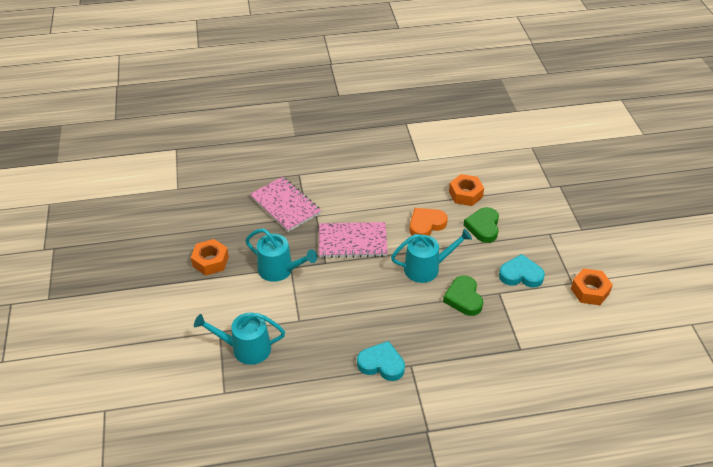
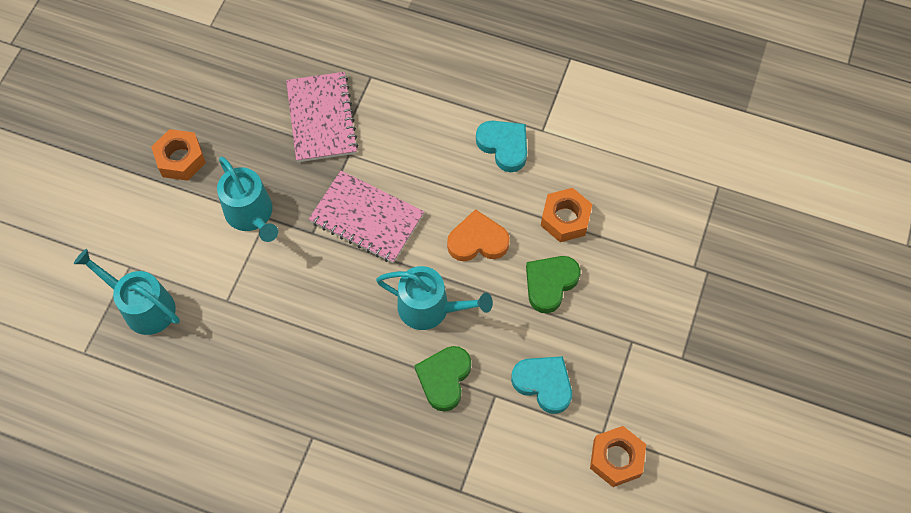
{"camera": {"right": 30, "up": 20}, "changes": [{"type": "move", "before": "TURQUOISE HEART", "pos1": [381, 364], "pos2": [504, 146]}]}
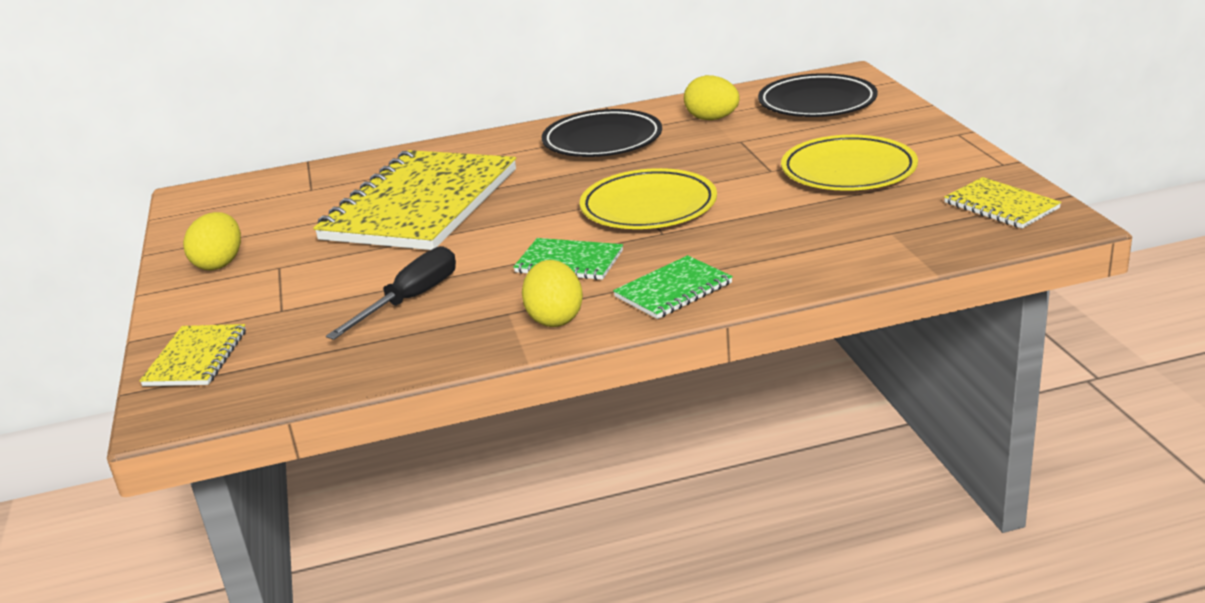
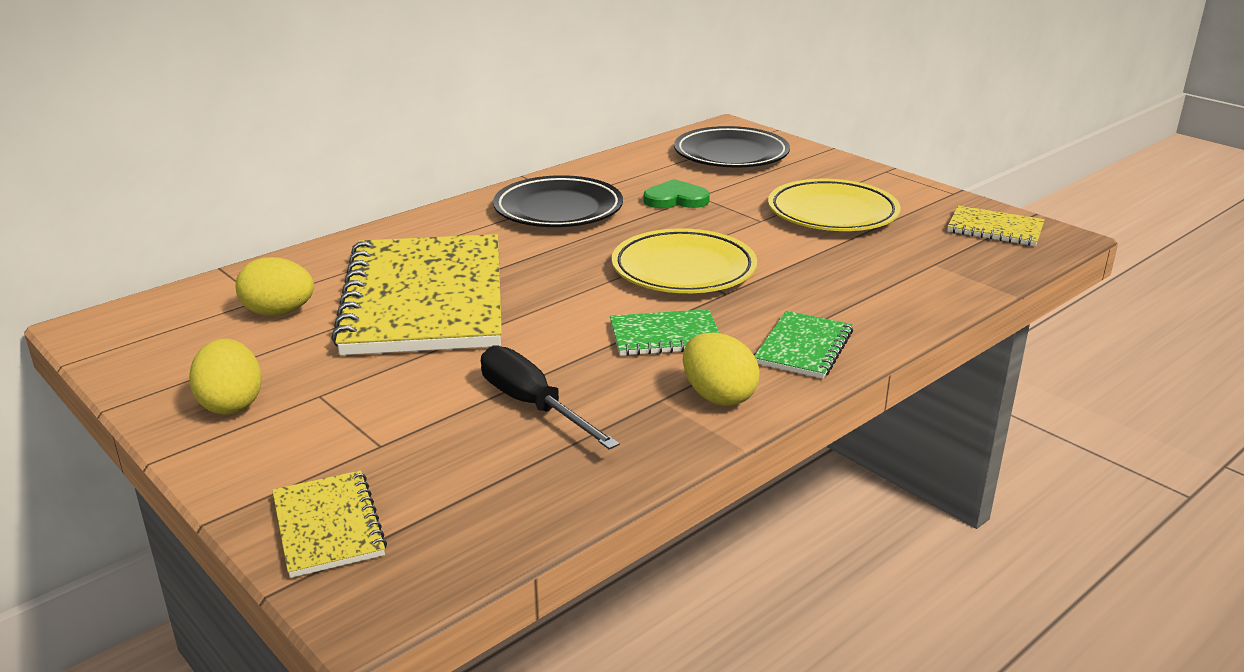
{"camera": {"right": -30, "up": 0}, "changes": [{"type": "move", "before": "GOLDEN EGG SHAPE", "pos1": [712, 119], "pos2": [279, 312]}, {"type": "rotate", "before": "BLACK FLAT SCREWDRIVER", "pos1": [410, 300], "pos2": [533, 405], "turn": -45}, {"type": "insert", "after": "EMERALD HEART", "pos2": [676, 199]}]}
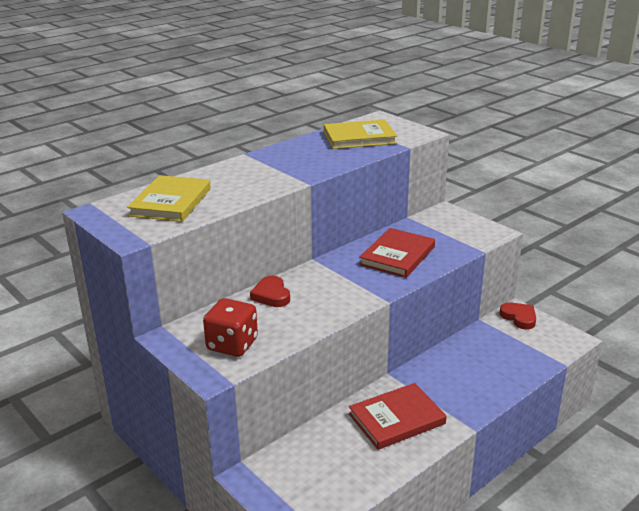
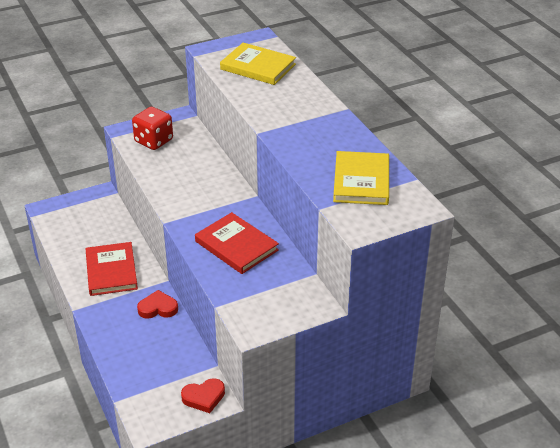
{"camera": {"right": 105, "up": 10}, "changes": [{"type": "move", "before": "CRIMSON HEART", "pos1": [271, 295], "pos2": [158, 308]}]}
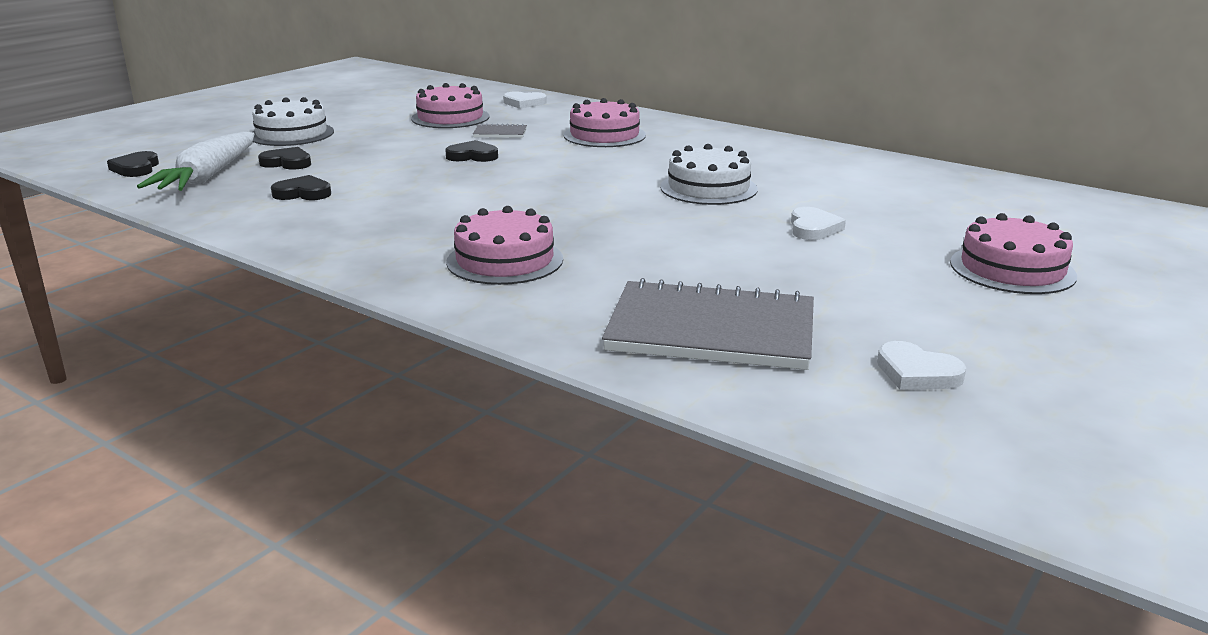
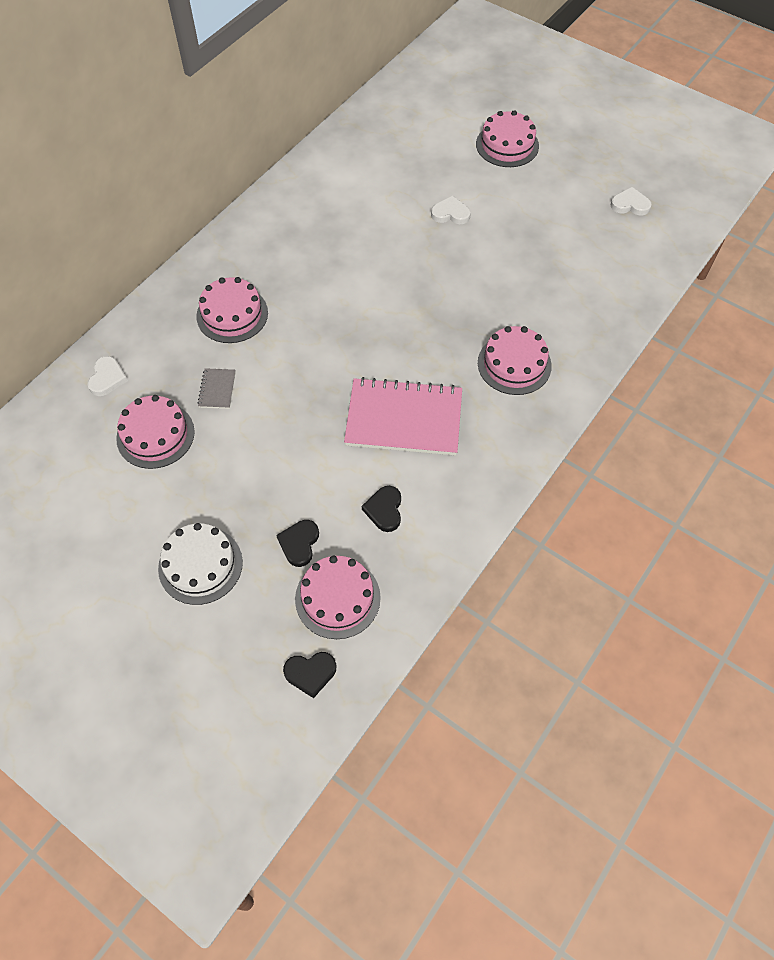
{"camera": {"right": -90, "up": 35}, "changes": [{"type": "replace", "before": "WHITE TOY CARROT", "after": "PINK CAKE", "pos1": [209, 176], "pos2": [337, 598]}, {"type": "delete", "before": "BLACK HEART", "pos1": [472, 156]}, {"type": "delete", "before": "WHITE CAKE", "pos1": [708, 188]}, {"type": "delete", "before": "GRAY EXERCISE BOOK", "pos1": [711, 331]}, {"type": "rotate", "before": "WHITE HEART", "pos1": [917, 373], "pos2": [630, 204], "turn": -120}, {"type": "insert", "after": "PINK EXERCISE BOOK", "pos2": [404, 419]}]}
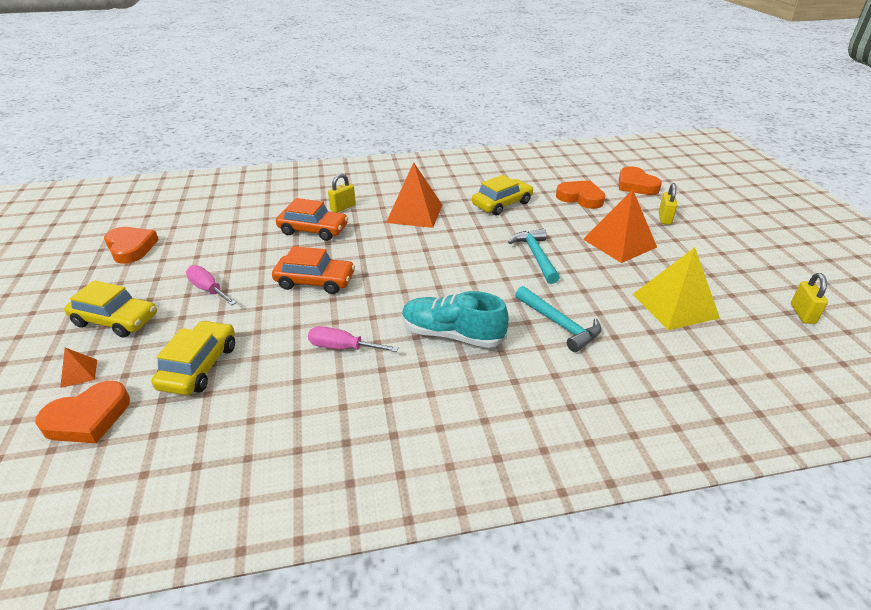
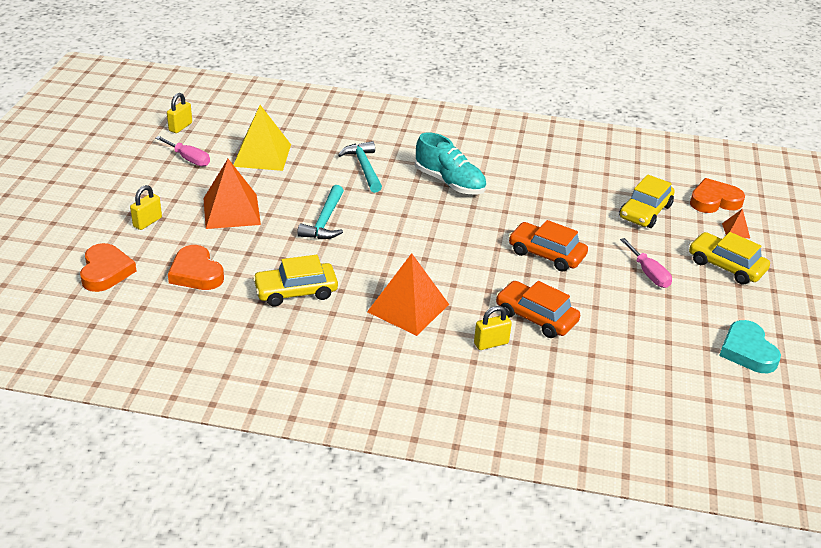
{"camera": {"right": -160, "up": 0}, "changes": [{"type": "recolor", "before": "BRIGHT ORANGE HEART", "after": "TURQUOISE HEART", "pos1": [131, 248], "pos2": [747, 351]}, {"type": "move", "before": "PINK FLAT SCREWDRIVER", "pos1": [342, 347], "pos2": [189, 159]}]}
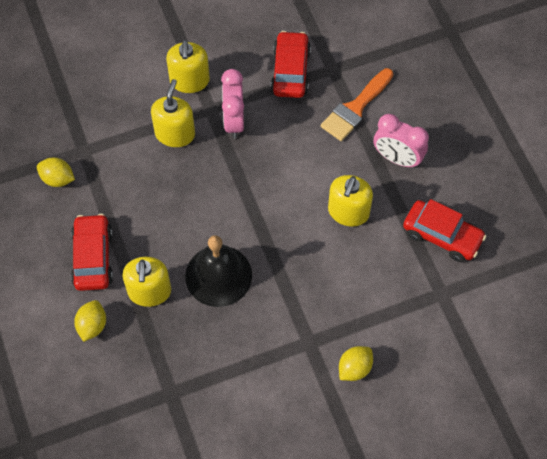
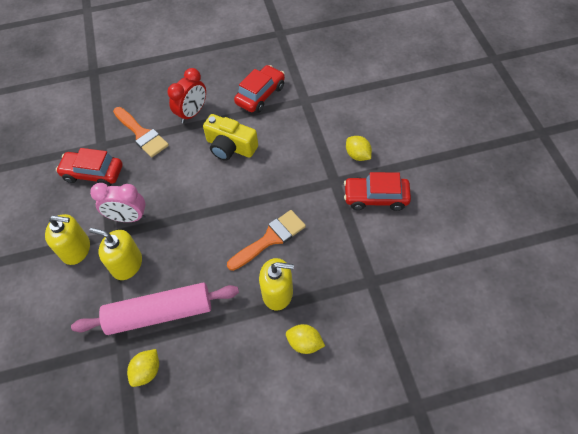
{"camera": {"right": -80, "up": -5}, "changes": [{"type": "recolor", "before": "PINK CLOCK", "after": "CRIMSON CLOCK", "pos1": [397, 158], "pos2": [192, 113]}, {"type": "replace", "before": "GOLDEN SOAP PUMP", "after": "GOLDEN PHOTO CAMERA", "pos1": [348, 212], "pos2": [230, 147]}, {"type": "move", "before": "CRIMSON AUTOMOBILE", "pos1": [93, 257], "pos2": [376, 197]}, {"type": "replace", "before": "BLACK BELL", "after": "BRIGHT ORANGE BRUSH", "pos1": [218, 275], "pos2": [270, 239]}, {"type": "insert", "after": "PINK ROLLING PIN", "pos2": [160, 313]}]}
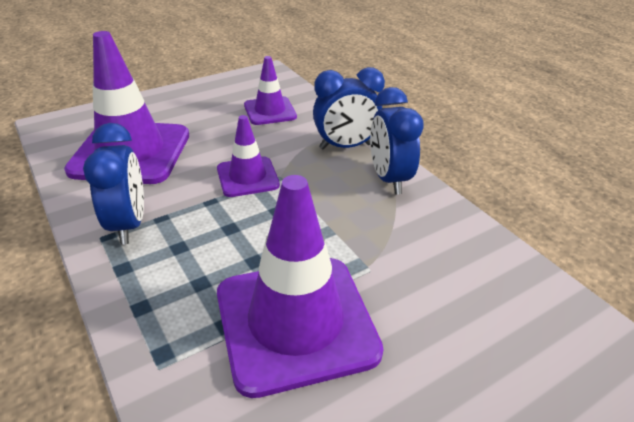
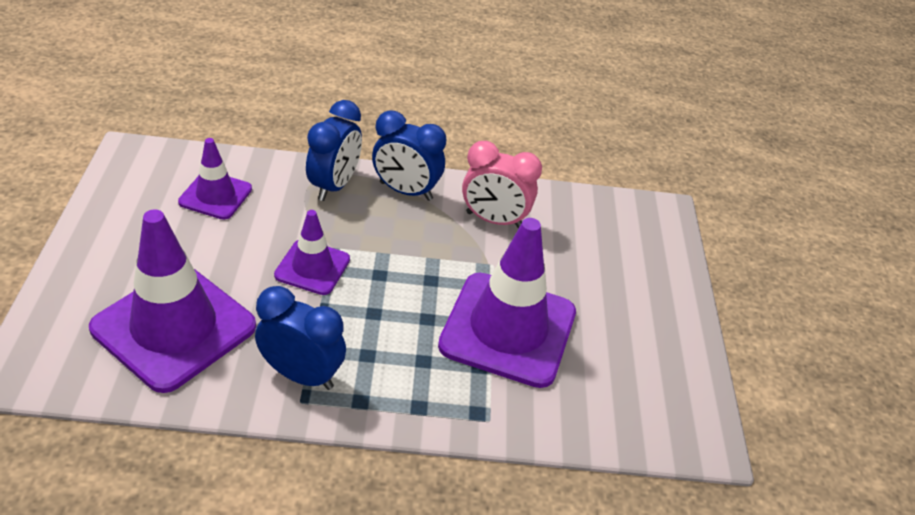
{"camera": {"right": -60, "up": 5}, "changes": [{"type": "insert", "after": "PINK CLOCK", "pos2": [494, 220]}]}
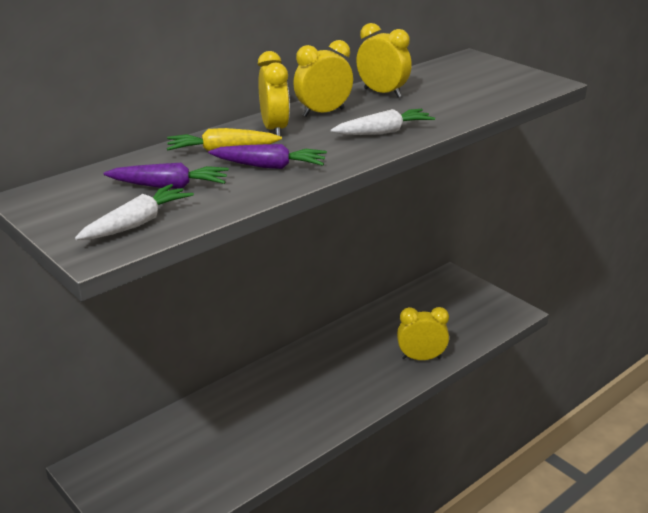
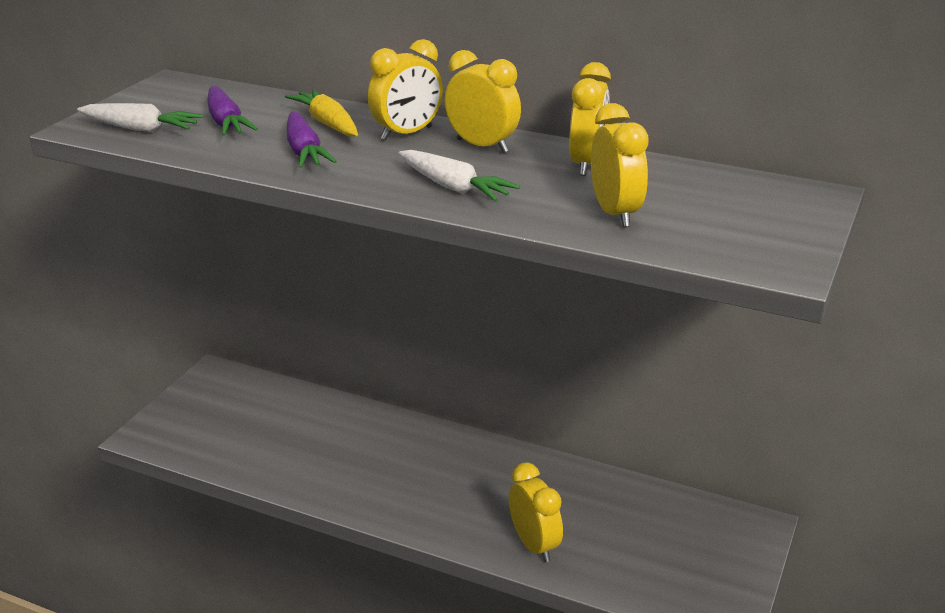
{"camera": {"right": 65, "up": 0}, "changes": [{"type": "insert", "after": "GOLDEN CLOCK", "pos2": [615, 213]}]}
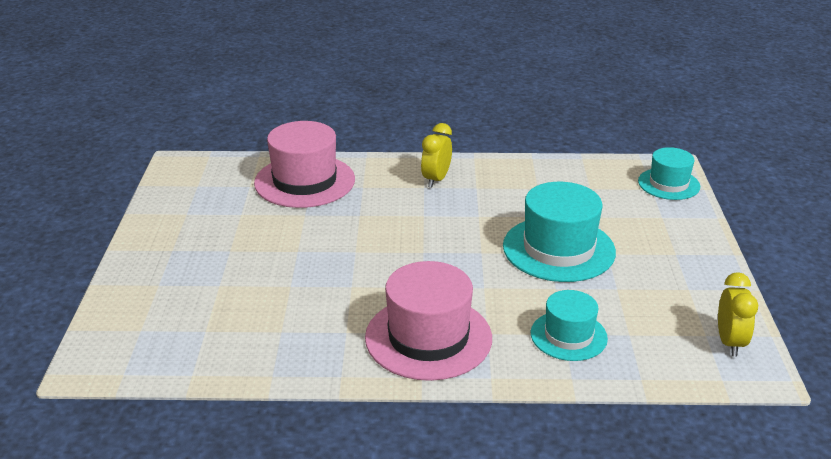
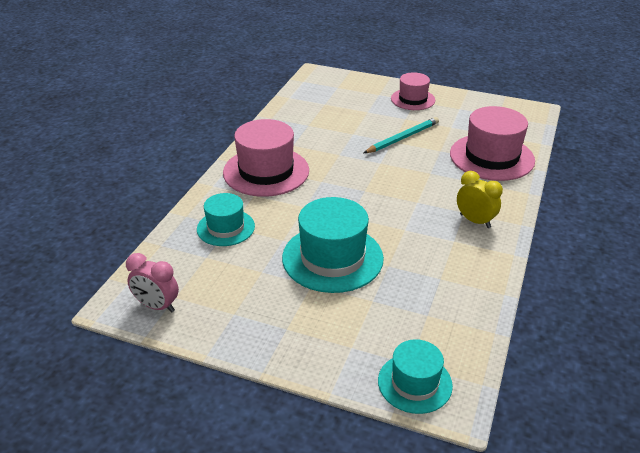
{"camera": {"right": 110, "up": 5}, "changes": [{"type": "recolor", "before": "GOLDEN CLOCK", "after": "PINK CLOCK", "pos1": [730, 342], "pos2": [157, 306]}, {"type": "insert", "after": "PINK TALL HAT", "pos2": [413, 99]}, {"type": "insert", "after": "TURQUOISE WOODEN PENCIL", "pos2": [402, 138]}]}
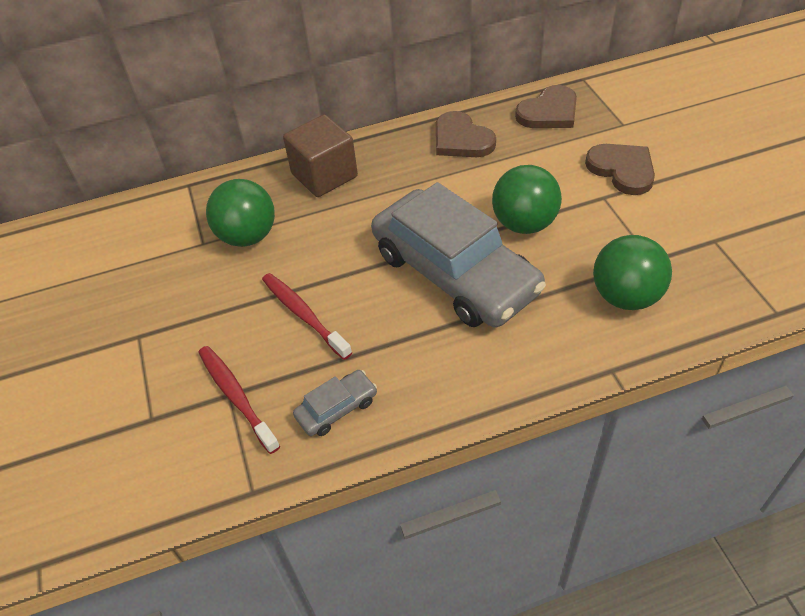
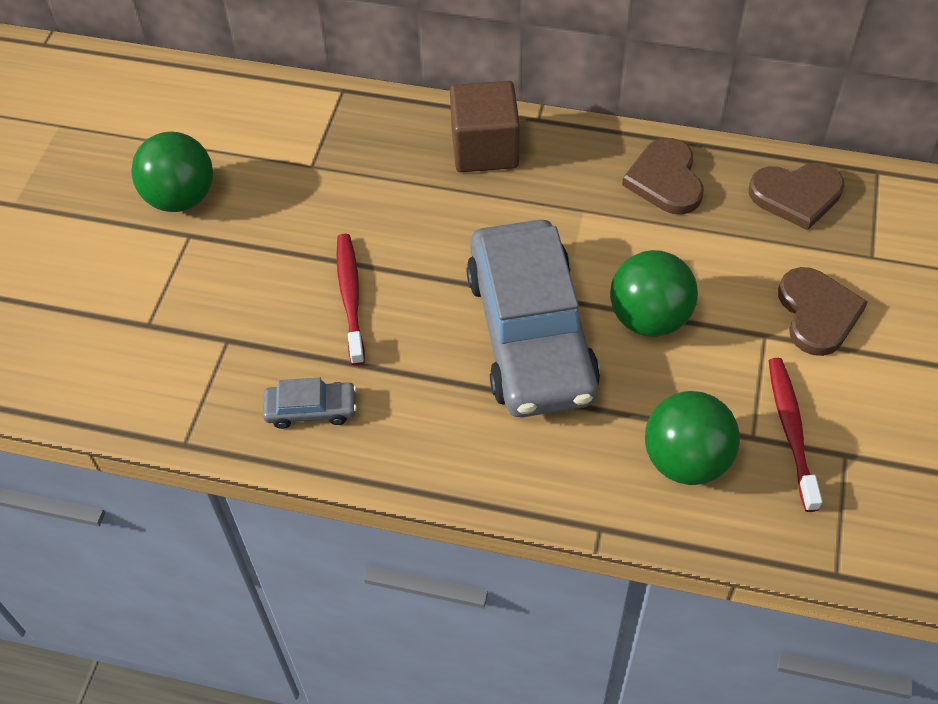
{"camera": {"right": 30, "up": 5}, "changes": [{"type": "move", "before": "EMERALD BALL", "pos1": [248, 236], "pos2": [181, 198]}, {"type": "move", "before": "CRIMSON TOOTH BRUSH", "pos1": [236, 396], "pos2": [791, 431]}]}
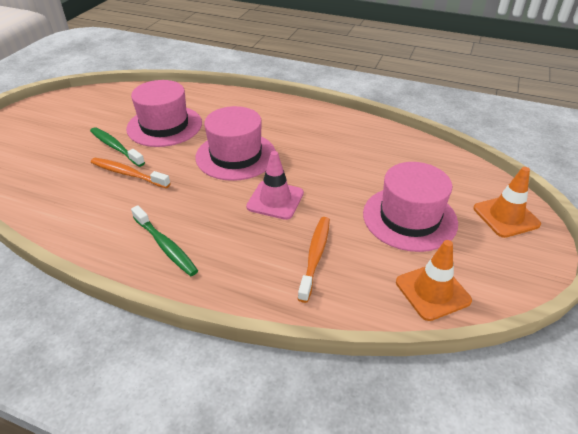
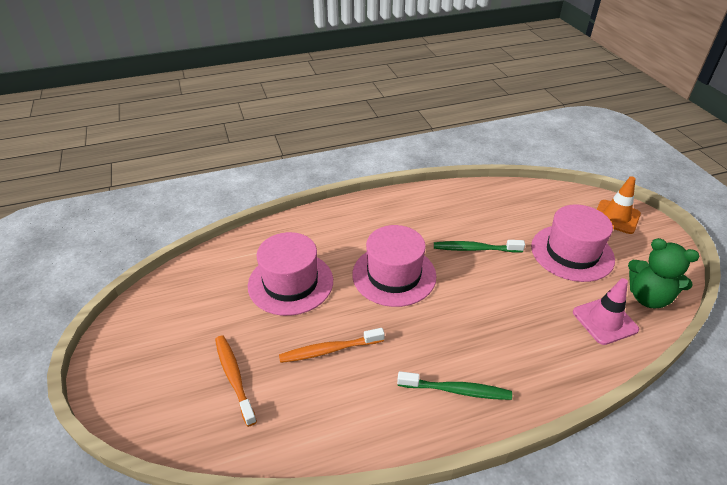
{"camera": {"right": -40, "up": 0}, "changes": [{"type": "move", "before": "EMERALD TOOTH BRUSH", "pos1": [116, 147], "pos2": [475, 249]}, {"type": "move", "before": "PINK SAFETY CONE", "pos1": [275, 200], "pos2": [604, 321]}, {"type": "move", "before": "BRIGHT ORANGE TOOTH BRUSH", "pos1": [315, 256], "pos2": [234, 377]}, {"type": "replace", "before": "BRIGHT ORANGE SAFETY CONE", "after": "EMERALD TEDDY", "pos1": [432, 291], "pos2": [648, 297]}]}
